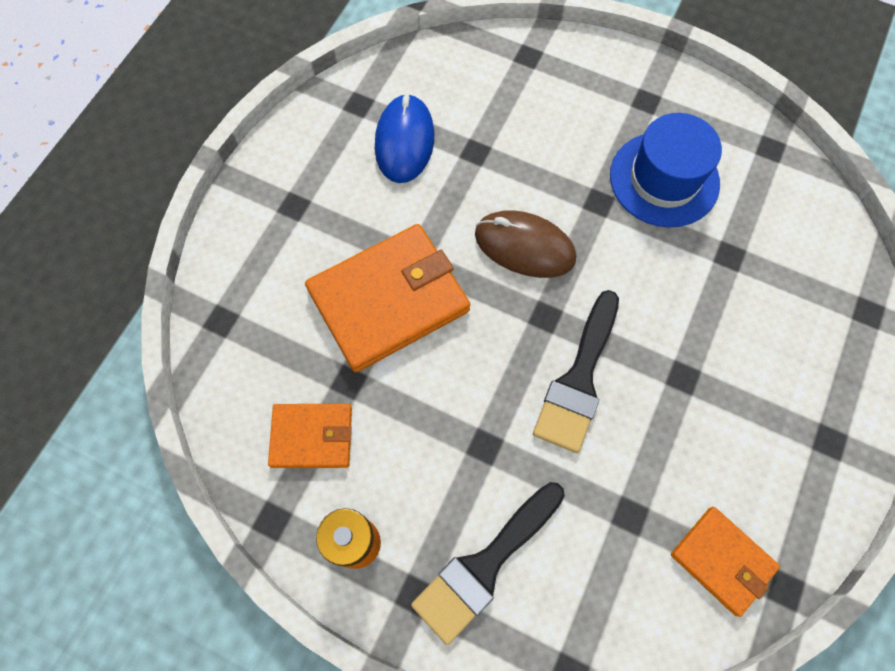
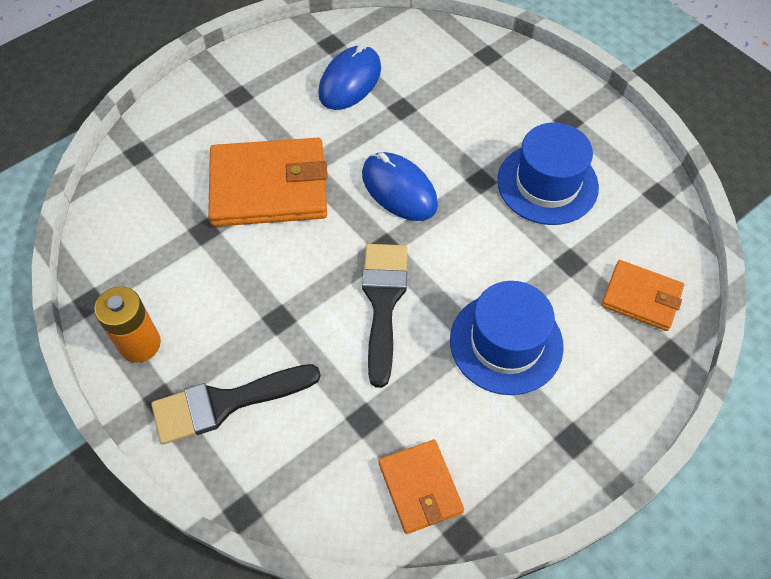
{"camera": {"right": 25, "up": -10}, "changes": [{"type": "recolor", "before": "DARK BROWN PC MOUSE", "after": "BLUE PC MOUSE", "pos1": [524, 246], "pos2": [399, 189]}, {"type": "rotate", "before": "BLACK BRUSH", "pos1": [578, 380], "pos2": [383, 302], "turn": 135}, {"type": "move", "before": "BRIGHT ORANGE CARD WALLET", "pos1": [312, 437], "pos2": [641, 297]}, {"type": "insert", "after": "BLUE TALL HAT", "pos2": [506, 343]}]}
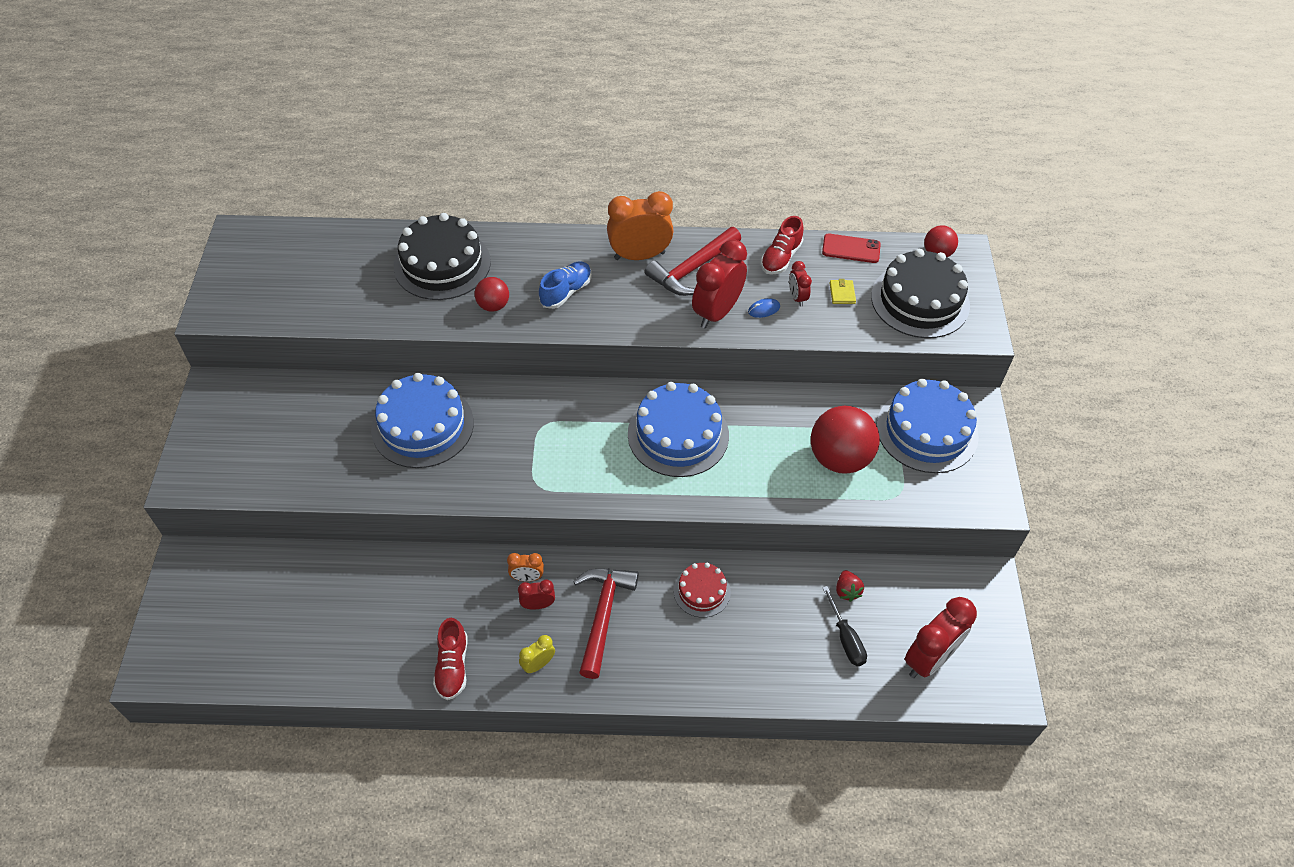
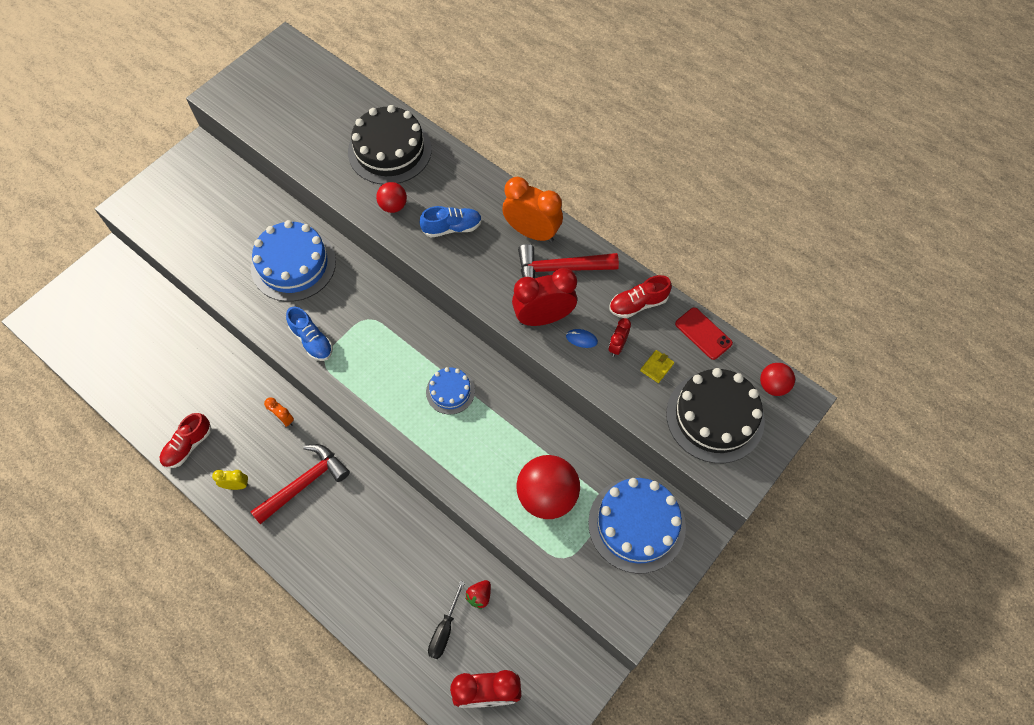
{"camera": {"right": 40, "up": 10}, "changes": [{"type": "resize", "before": "BLUE CAKE", "pos1": [678, 434], "pos2": [450, 391], "scale": 0.54}, {"type": "delete", "before": "CRIMSON CAKE", "pos1": [702, 591]}, {"type": "delete", "before": "CRIMSON CLOCK", "pos1": [538, 605]}, {"type": "insert", "after": "BLUE SNEAKER", "pos2": [312, 341]}]}
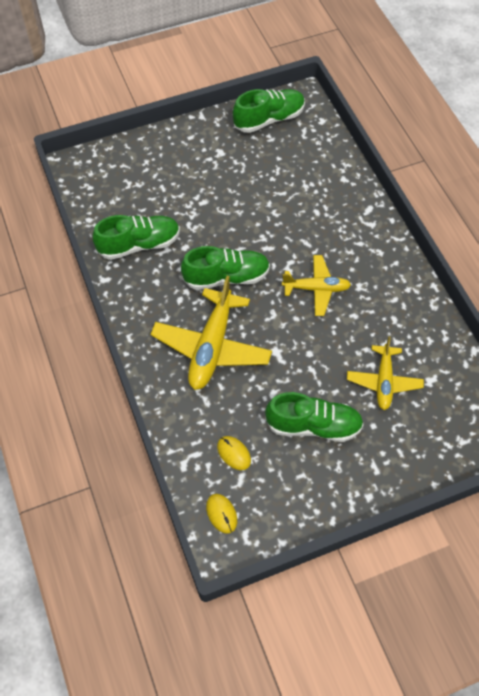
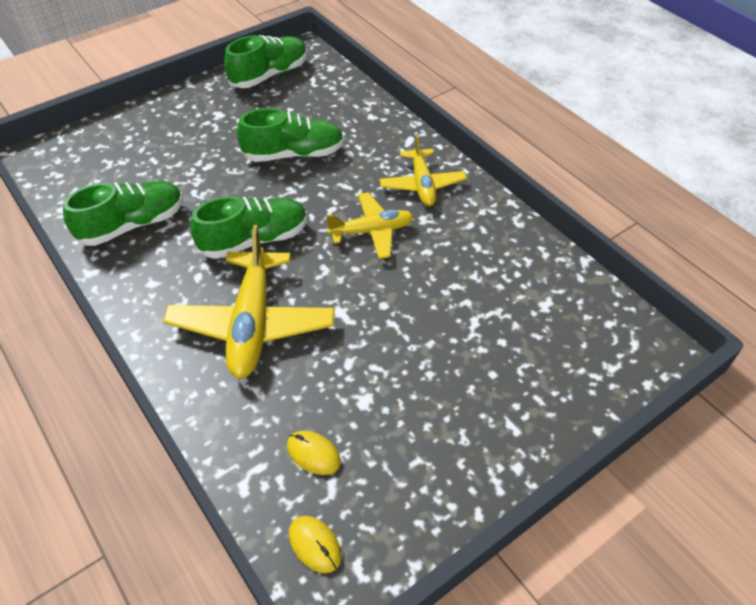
{"camera": {"right": -15, "up": -10}, "changes": [{"type": "move", "before": "GOLDEN AEROPLANE", "pos1": [384, 381], "pos2": [422, 185]}, {"type": "move", "before": "EMERALD SNEAKER", "pos1": [313, 425], "pos2": [294, 154]}]}
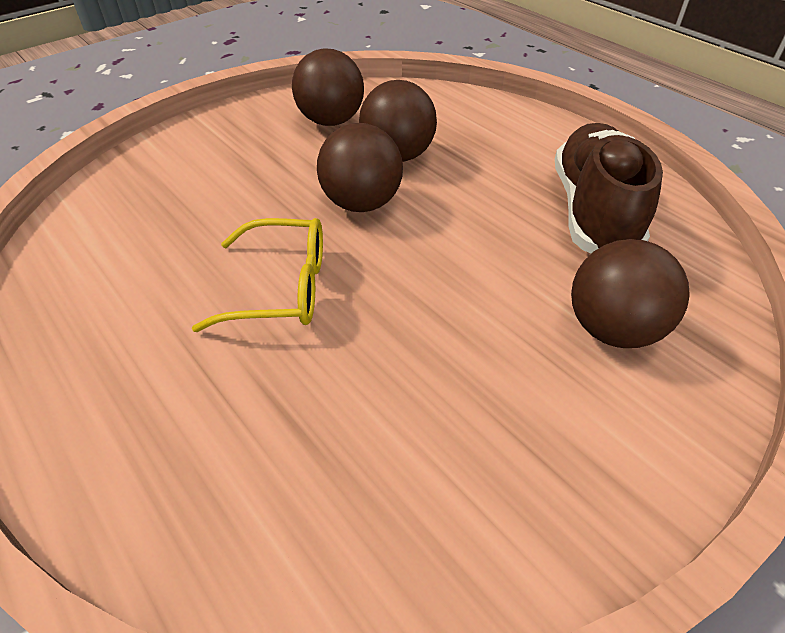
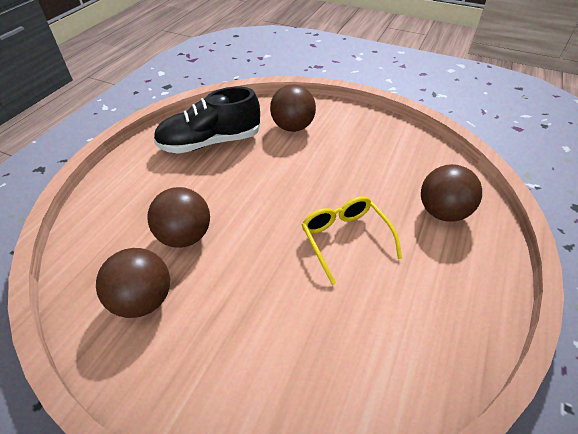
{"camera": {"right": -115, "up": 0}, "changes": [{"type": "move", "before": "DARK BROWN BALL", "pos1": [361, 203], "pos2": [442, 212]}, {"type": "recolor", "before": "DARK BROWN SNEAKER", "after": "BLACK SNEAKER", "pos1": [593, 211], "pos2": [210, 142]}]}
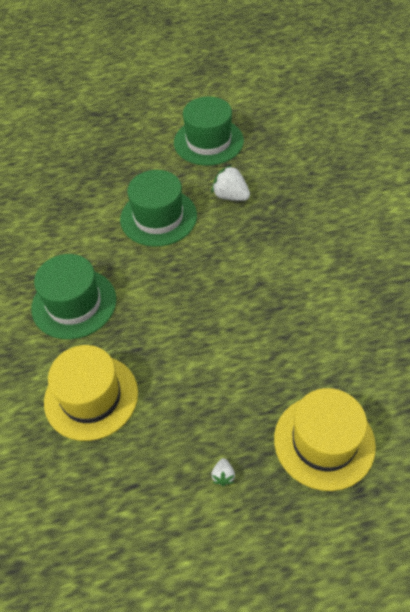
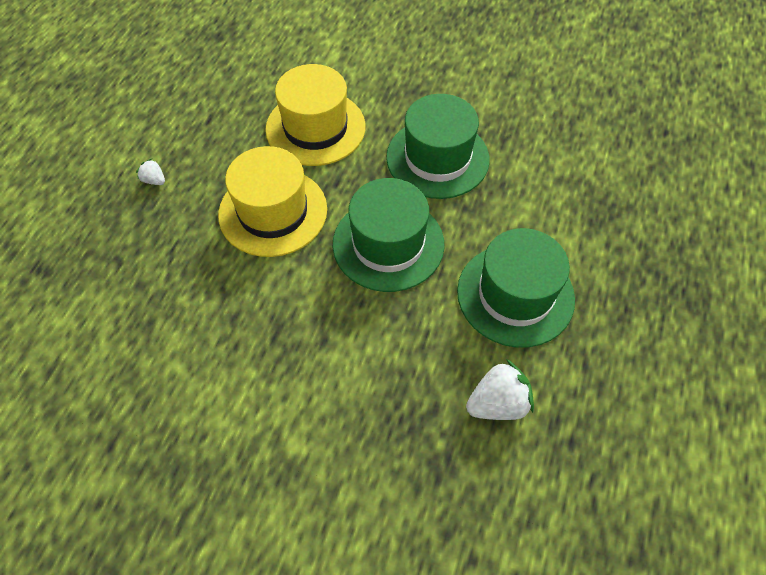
{"camera": {"right": 120, "up": 5}, "changes": [{"type": "move", "before": "EMERALD TALL HAT", "pos1": [208, 141], "pos2": [388, 244]}, {"type": "move", "before": "GOLDEN TALL HAT", "pos1": [324, 442], "pos2": [273, 212]}]}
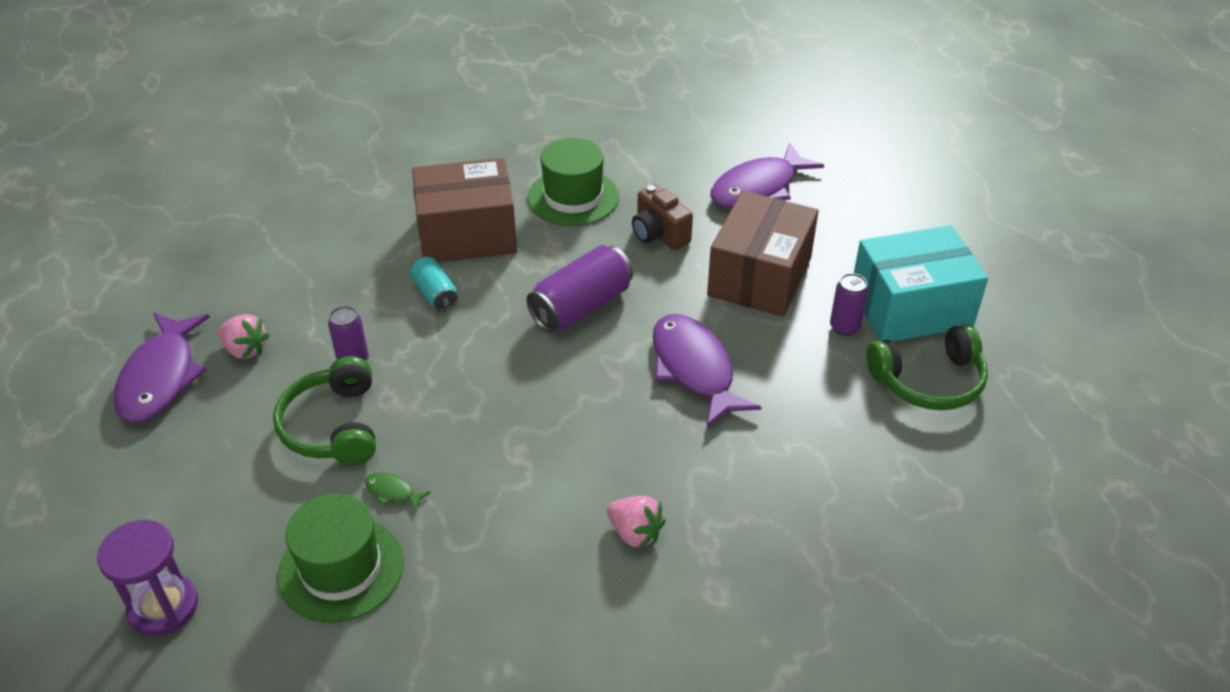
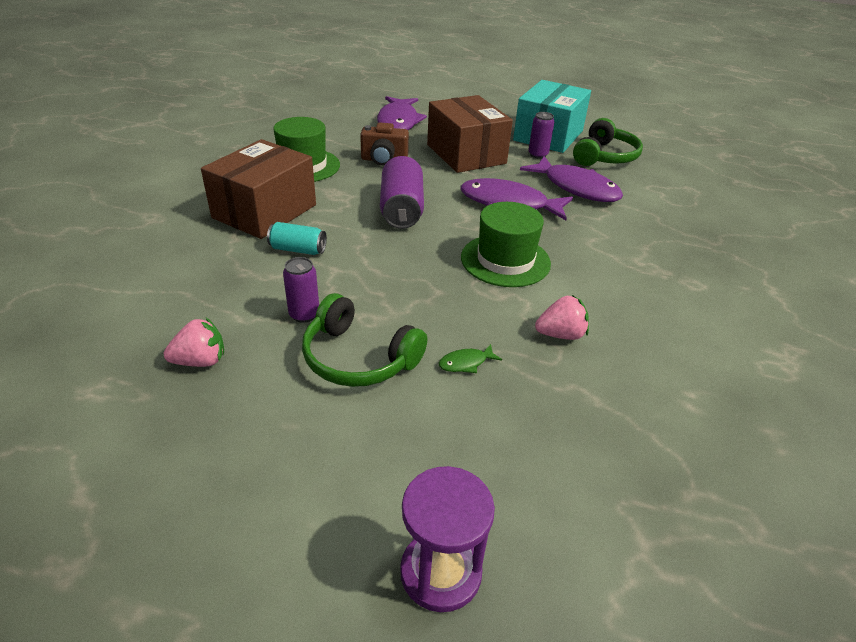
{"camera": {"right": -50, "up": -5}, "changes": [{"type": "move", "before": "ROYAL PURPLE FISH", "pos1": [161, 377], "pos2": [576, 188]}, {"type": "move", "before": "EMERALD TALL HAT", "pos1": [341, 568], "pos2": [505, 260]}, {"type": "move", "before": "PINK BERRY", "pos1": [635, 533], "pos2": [560, 334]}]}
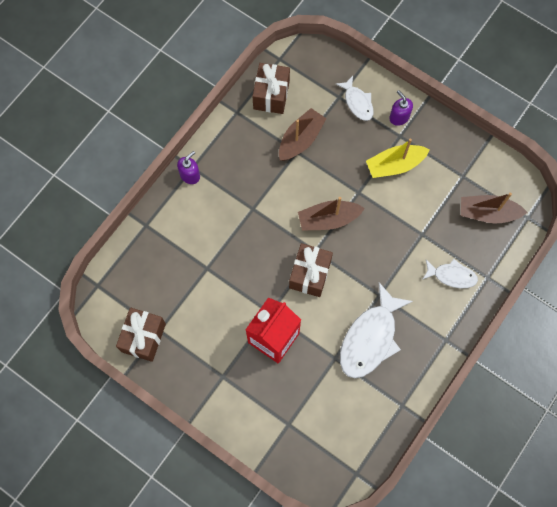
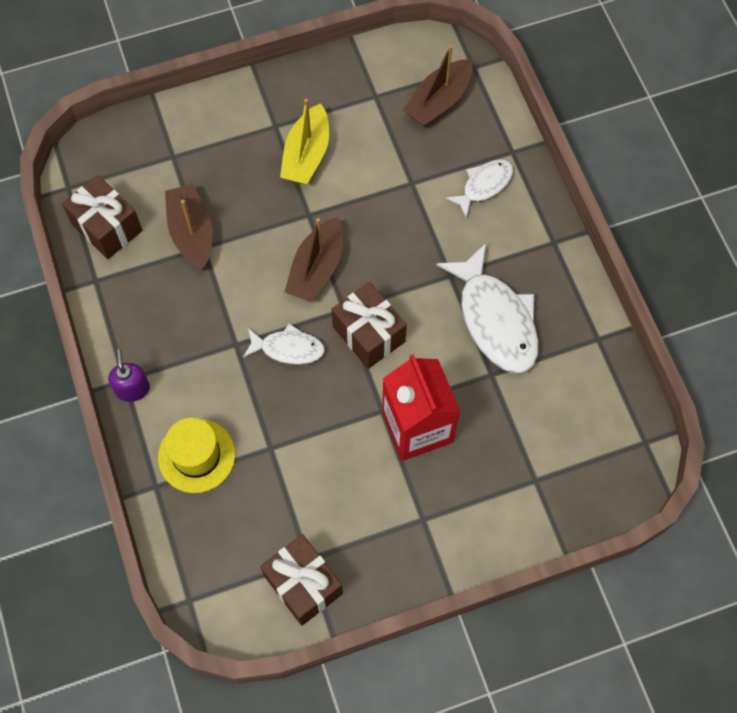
{"camera": {"right": -55, "up": -5}, "changes": [{"type": "move", "before": "WHITE FISH", "pos1": [357, 102], "pos2": [288, 348]}, {"type": "delete", "before": "ROYAL PURPLE SOAP PUMP", "pos1": [399, 117]}, {"type": "insert", "after": "GOLDEN TALL HAT", "pos2": [196, 455]}]}
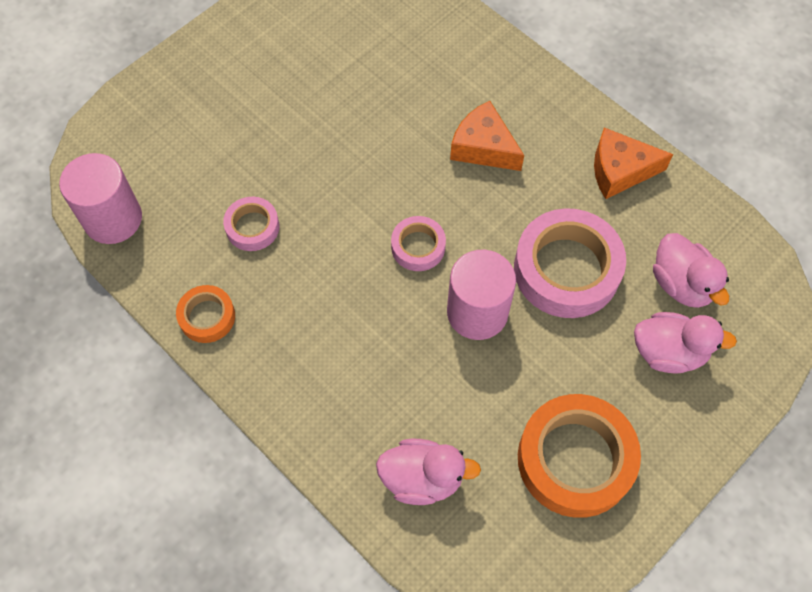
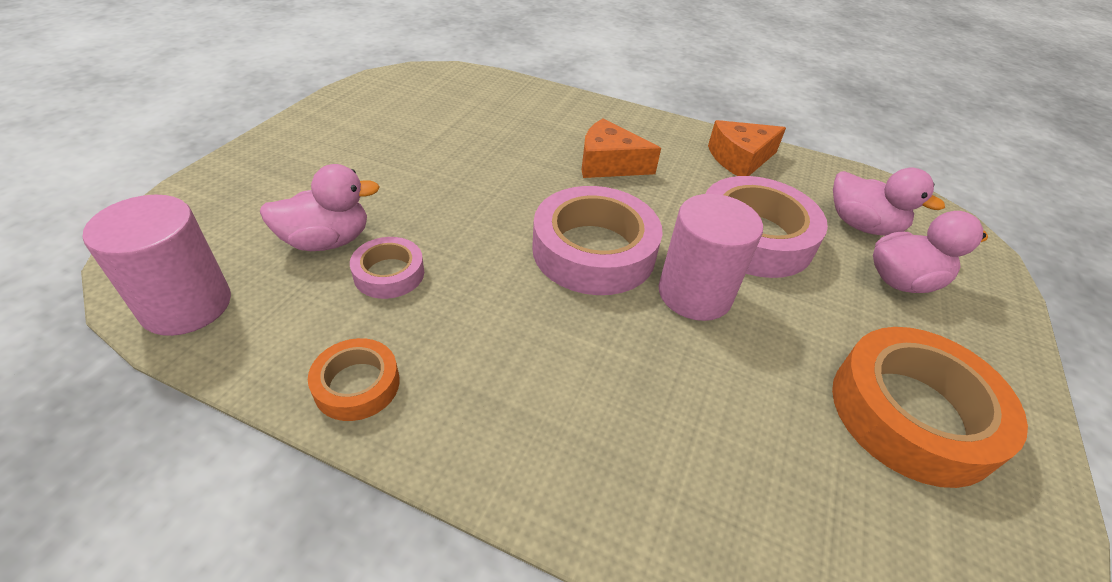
{"camera": {"right": -25, "up": -20}, "changes": [{"type": "resize", "before": "PINK TAPE", "pos1": [418, 247], "pos2": [594, 251], "scale": 1.94}, {"type": "move", "before": "PINK RUBBER DUCK", "pos1": [422, 478], "pos2": [327, 241]}]}
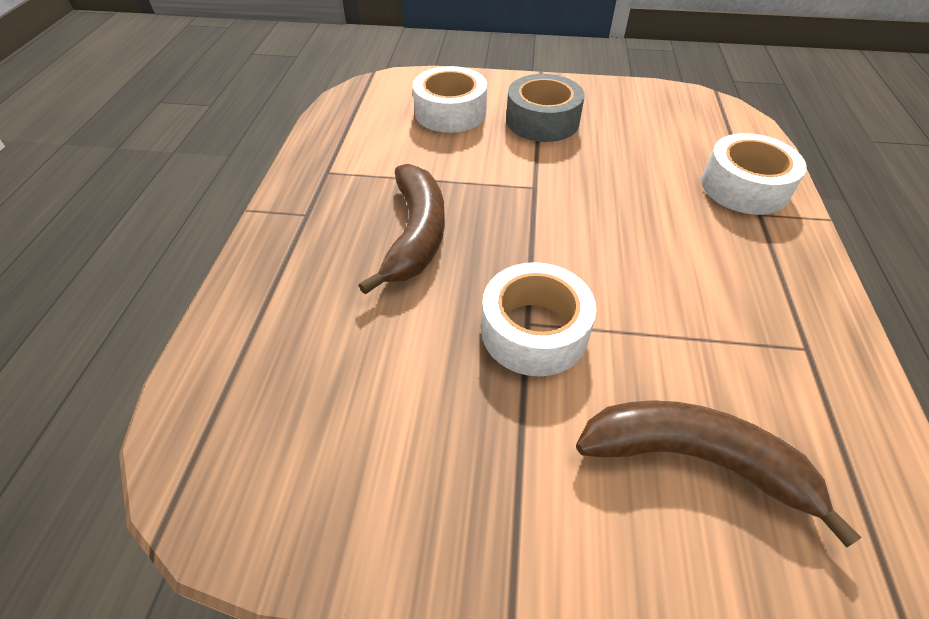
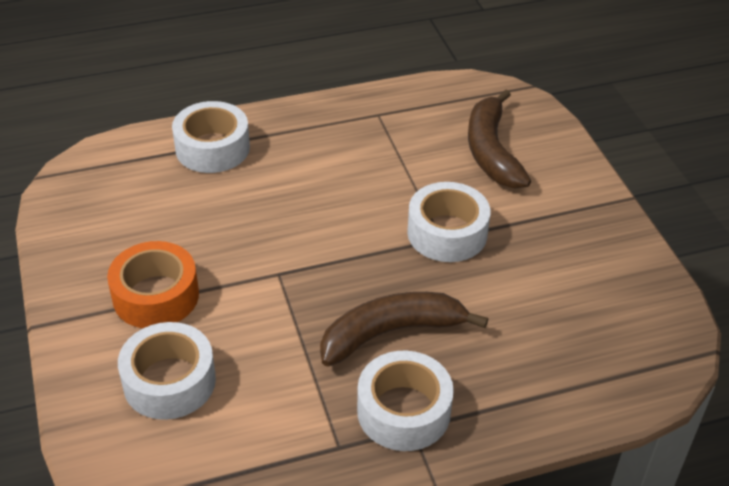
{"camera": {"right": -115, "up": -5}, "changes": [{"type": "recolor", "before": "GRAY TAPE", "after": "BRIGHT ORANGE TAPE", "pos1": [542, 121], "pos2": [156, 296]}, {"type": "insert", "after": "WHITE TAPE", "pos2": [403, 411]}]}
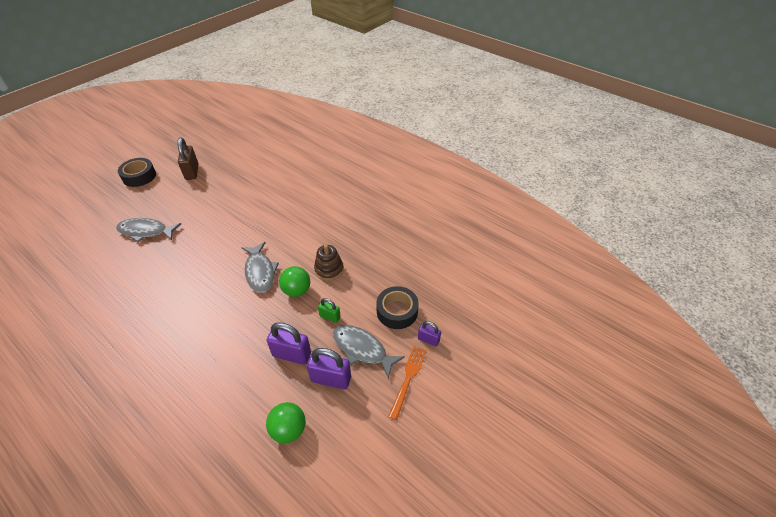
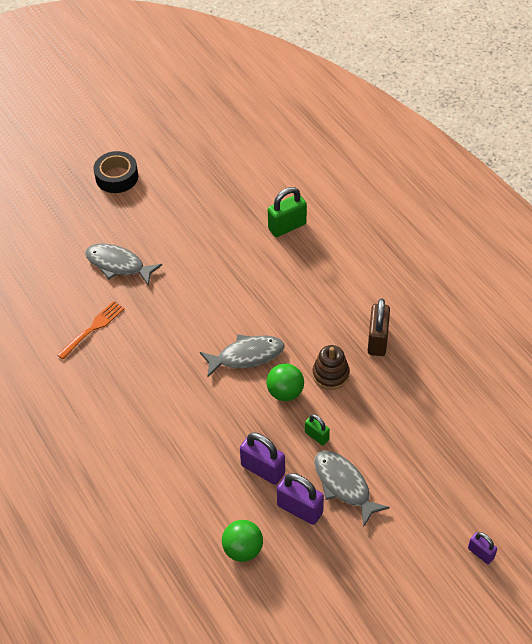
{"camera": {"right": 20, "up": 5}, "changes": [{"type": "move", "before": "DARK BROWN PADLOCK", "pos1": [192, 172], "pos2": [377, 340]}, {"type": "rotate", "before": "GRAY FISH", "pos1": [260, 272], "pos2": [246, 356], "turn": -105}, {"type": "delete", "before": "BLACK TAPE", "pos1": [397, 311]}, {"type": "move", "before": "ROYAL PURPLE PADLOCK", "pos1": [428, 340], "pos2": [480, 553]}, {"type": "move", "before": "BRIGHT ORANGE FORK", "pos1": [408, 379], "pos2": [92, 329]}, {"type": "insert", "after": "EMERALD PADLOCK", "pos2": [287, 226]}]}
